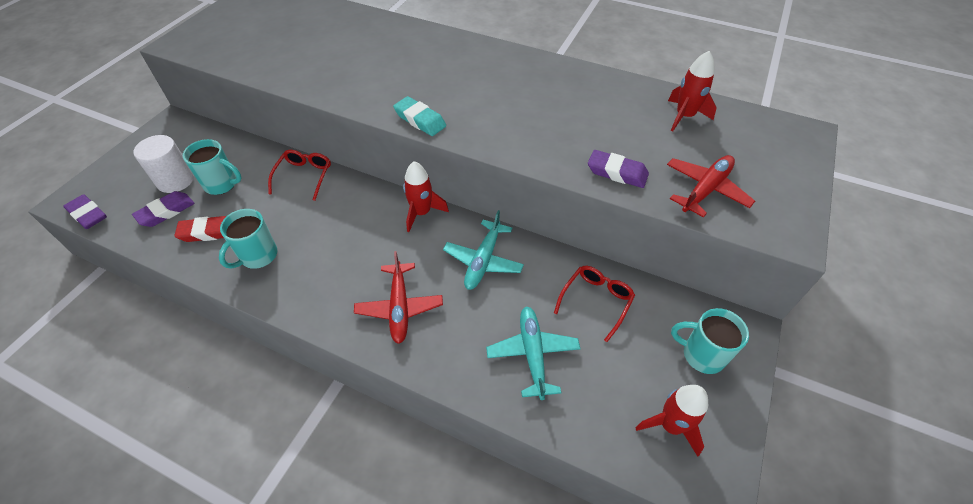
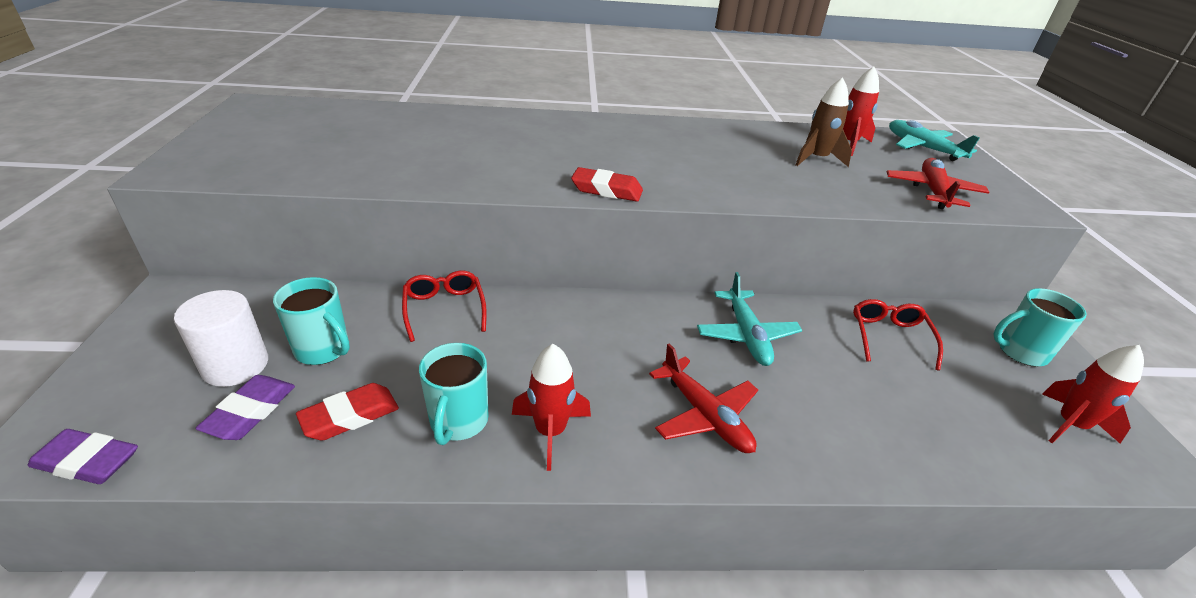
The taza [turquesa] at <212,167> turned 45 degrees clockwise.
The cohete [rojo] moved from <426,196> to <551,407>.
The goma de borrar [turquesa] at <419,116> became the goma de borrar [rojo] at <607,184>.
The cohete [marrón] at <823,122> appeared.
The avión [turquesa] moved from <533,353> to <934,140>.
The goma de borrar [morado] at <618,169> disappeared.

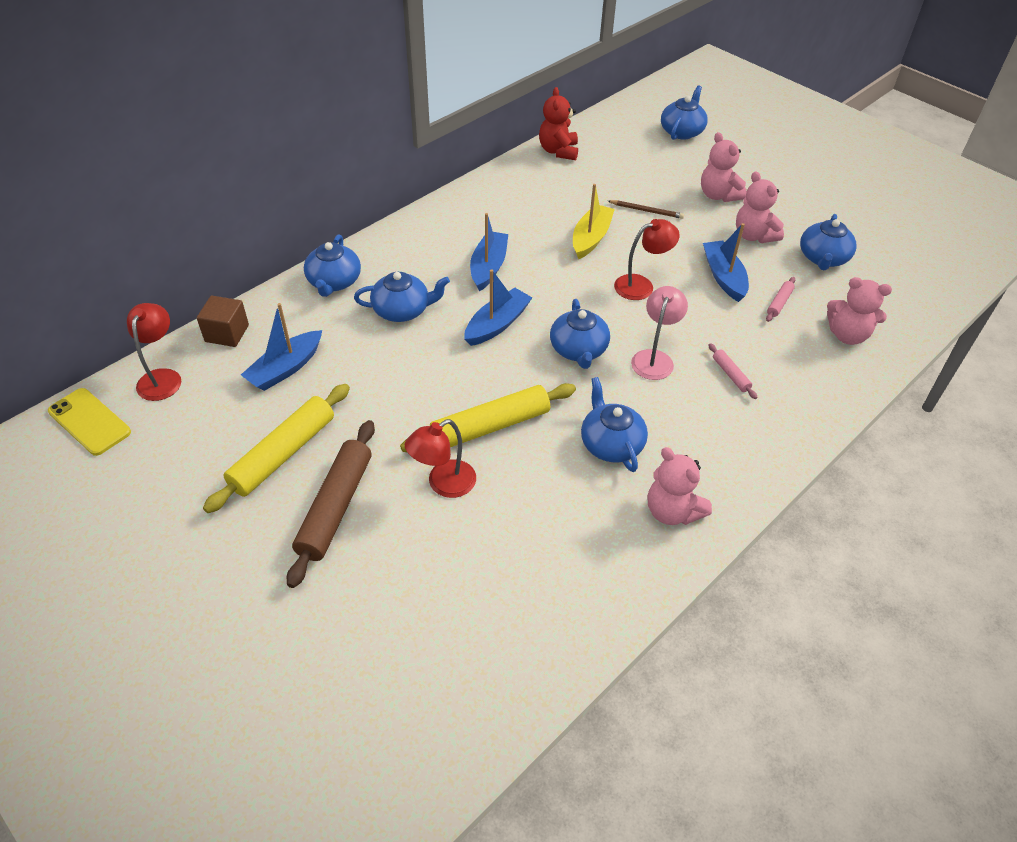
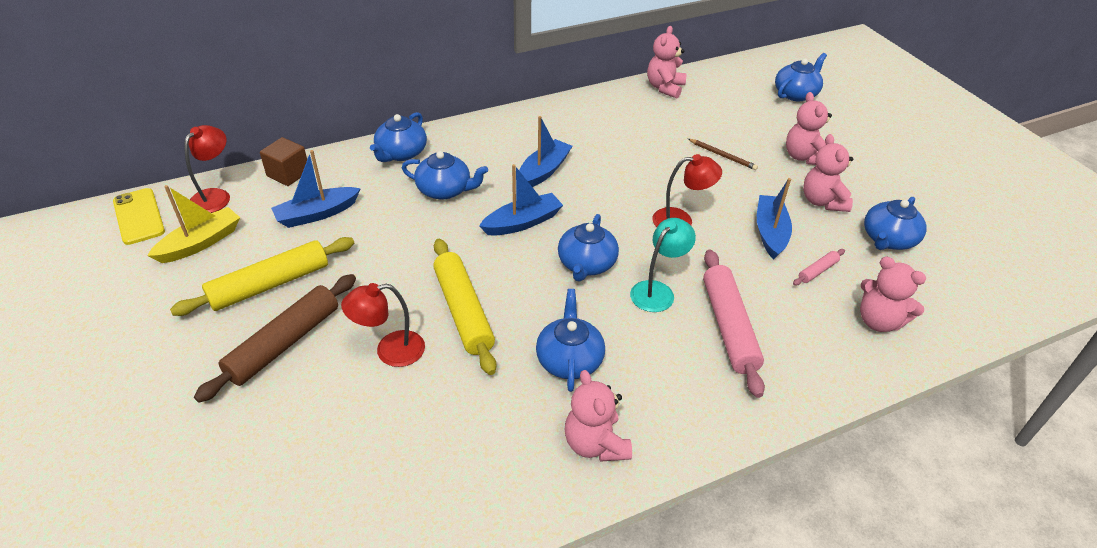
The barco [amarillo] moved from <594,221> to <193,224>.
The rodillo [amarillo] at <488,417> turned 75 degrees clockwise.
The lámpara [rosa] at <659,333> became the lámpara [turquesa] at <663,265>.
The osito [rojo] at <558,123> became the osito [rosa] at <666,62>.
The rodillo [rosa] at <732,371> changed to 2.20 times the size.

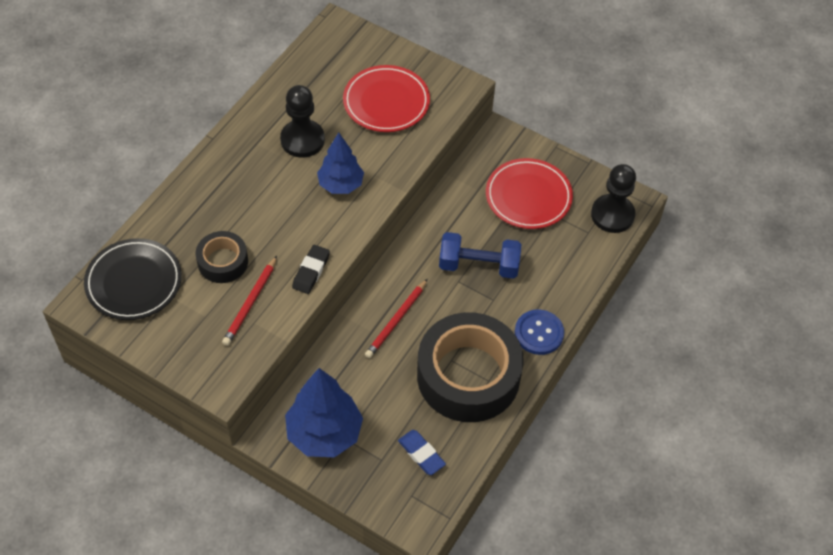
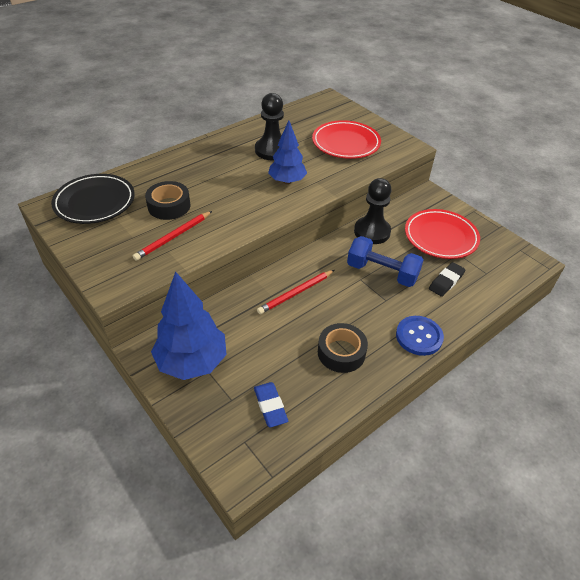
The cinta adhesiva [negro] at <470,367> changed to 0.49 times the size.
The peón [negro] moved from <613,198> to <372,211>.
The goma de borrar [negro] moved from <311,269> to <447,279>.

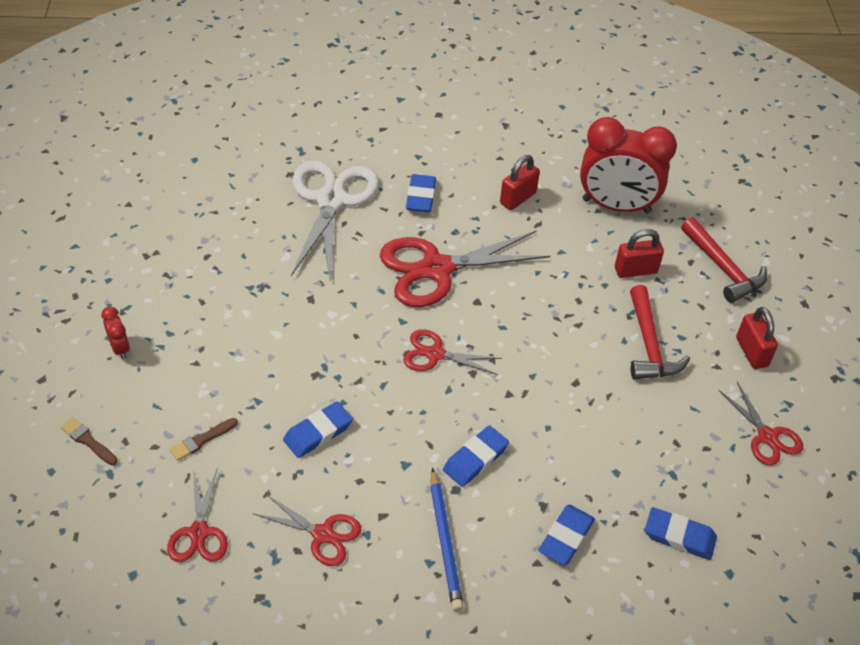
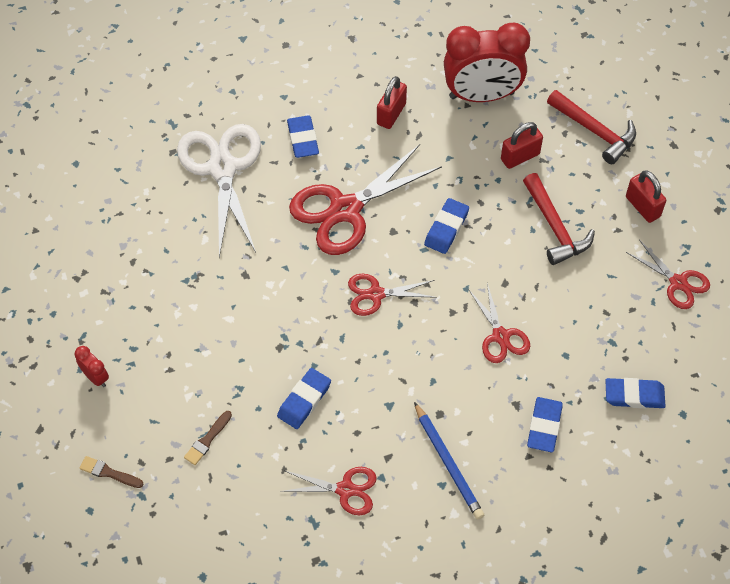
The goma de borrar [azul] moved from <476,456> to <446,226>.
The tijeras [rojo] moved from <197,515> to <499,323>.

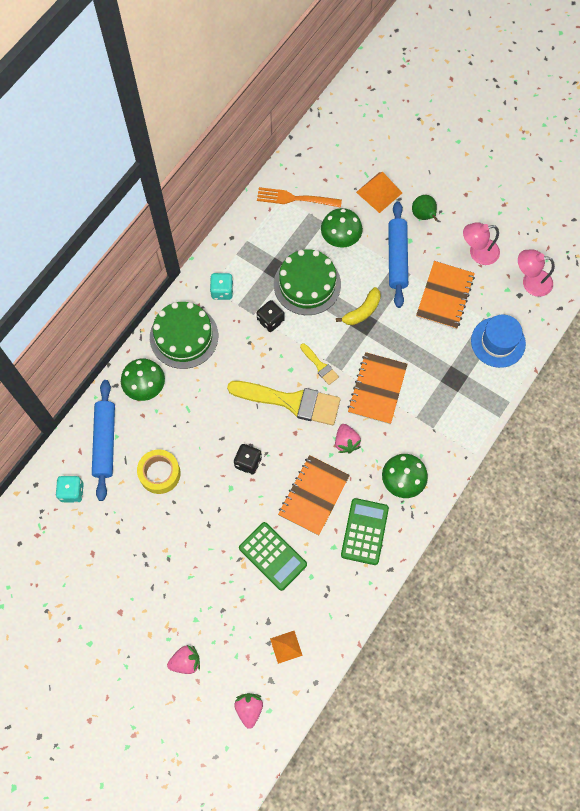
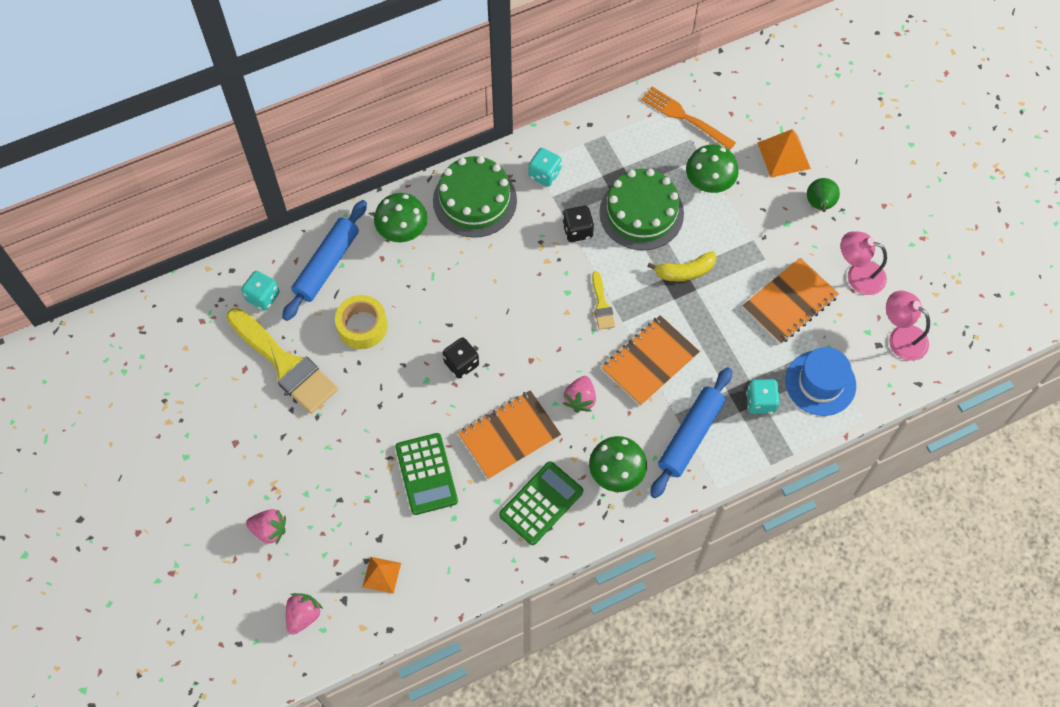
The pincel [amarillo] moved from <283,403> to <282,361>.
The rodillo [azul] moved from <398,254> to <691,432>.
The dado [turquesa] at <763,396> appeared.

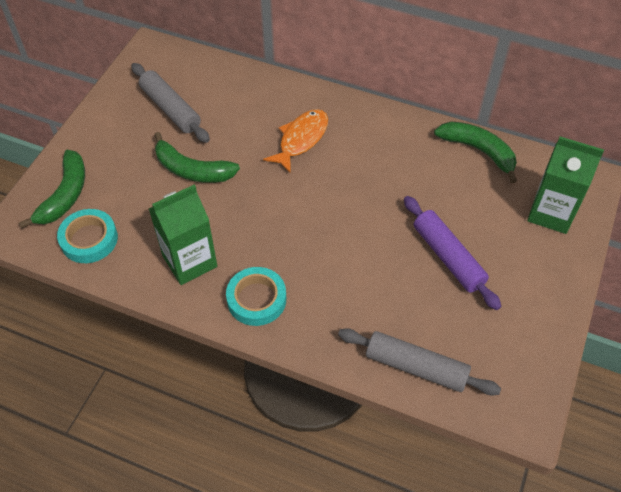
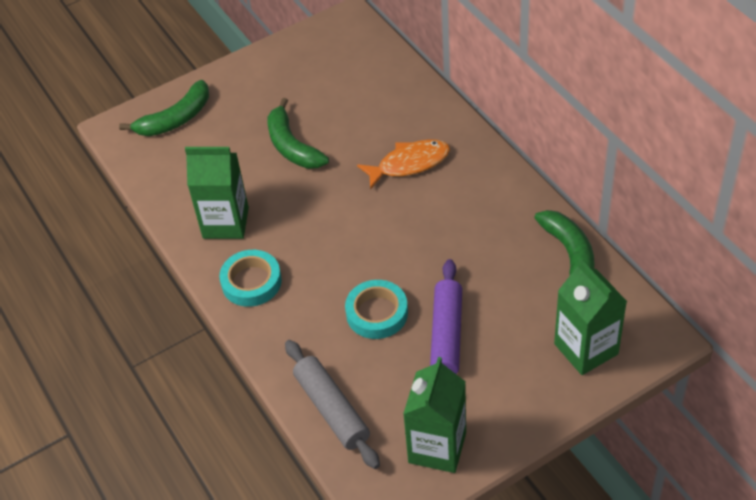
The cinta adhesiva [turquesa] moved from <87,236> to <376,309>.
The cartón de leche [verde] at <434,415> appeared.
The rodillo [gris] at <170,103> disappeared.

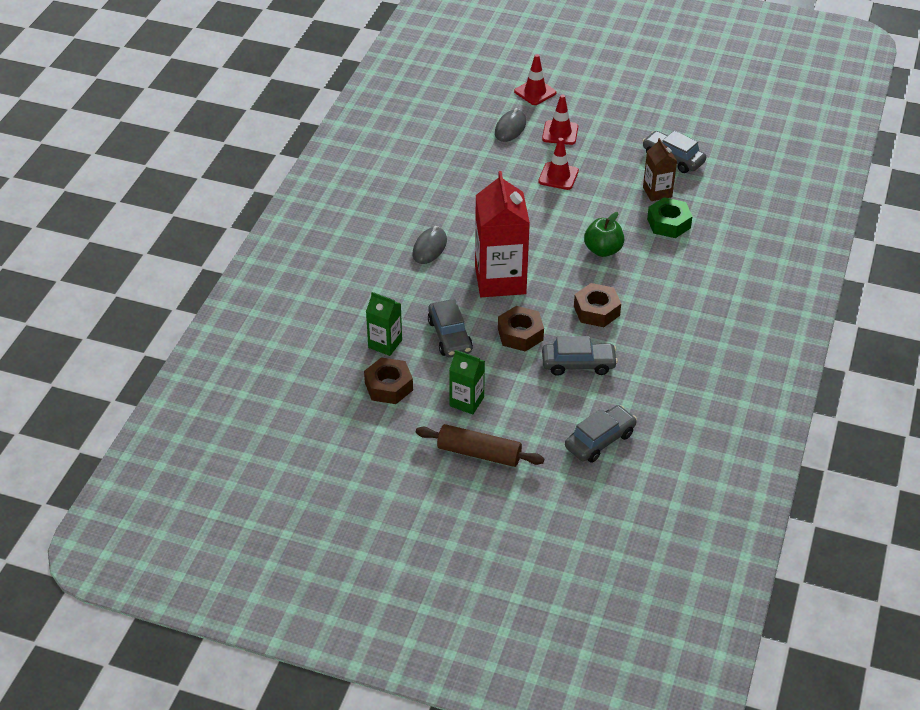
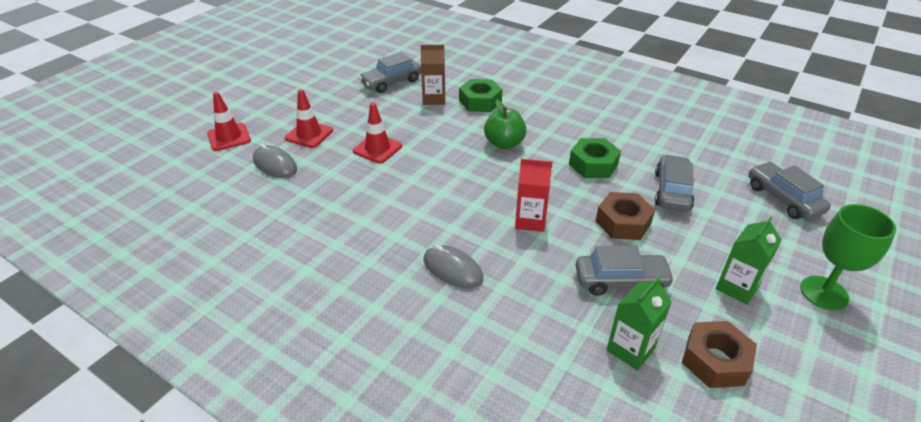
The cartón de leche [rojo] at <502,234> changed to 0.52 times the size.
The tuerca [marrón] at <597,305> became the tuerca [verde] at <595,158>.
The rodillo [marrón] at <480,445> was replaced by the copa [verde] at <848,257>.

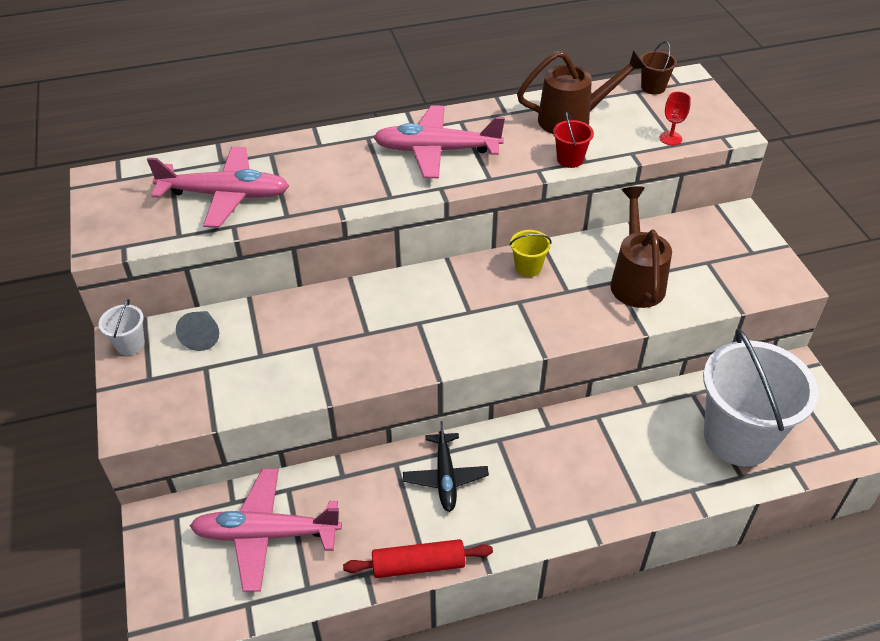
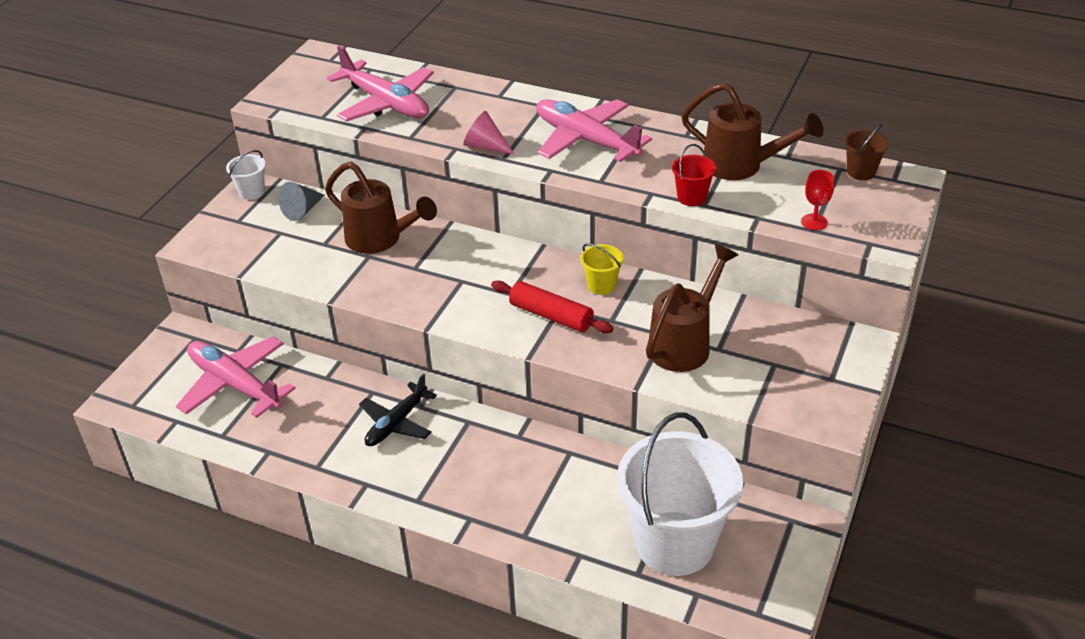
The regadera [marrón] at <381,207> appeared.
The cono [rosa] at <489,133> appeared.
The rodillo [rojo] moved from <418,558> to <552,307>.

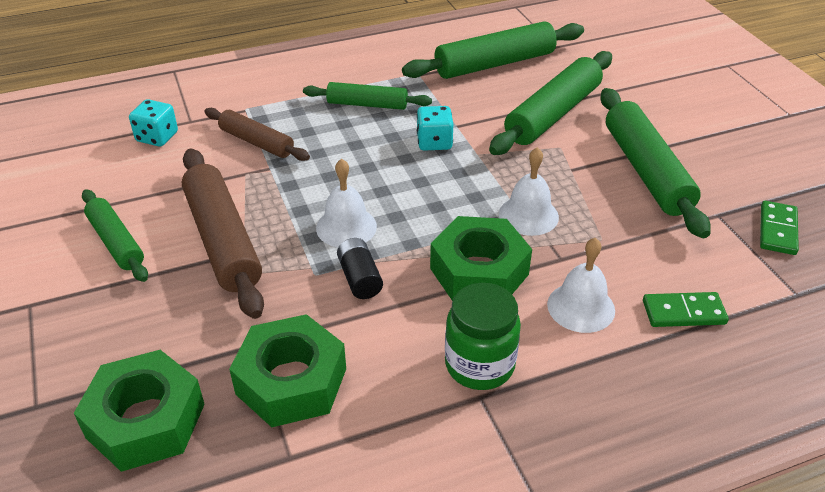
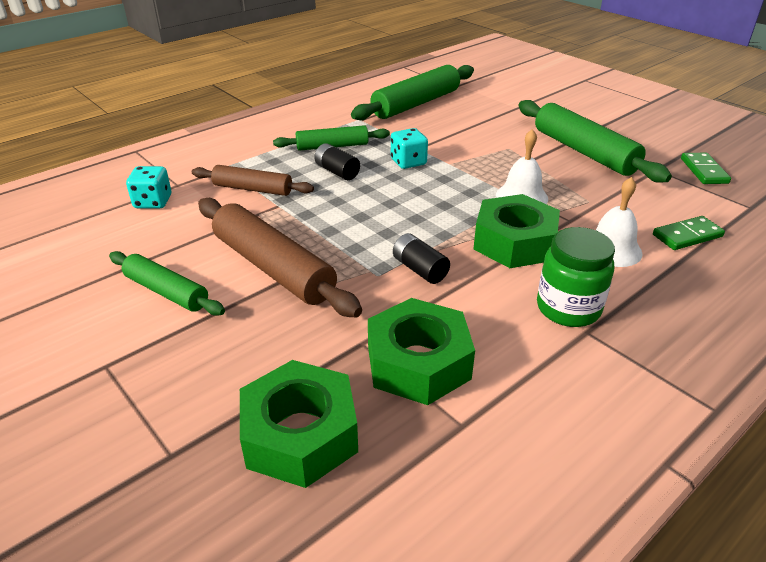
The pila [negro] at <337,161> appeared.
The campana [blanco] at <346,202> disappeared.
The rodillo [verde] at <550,103> disappeared.

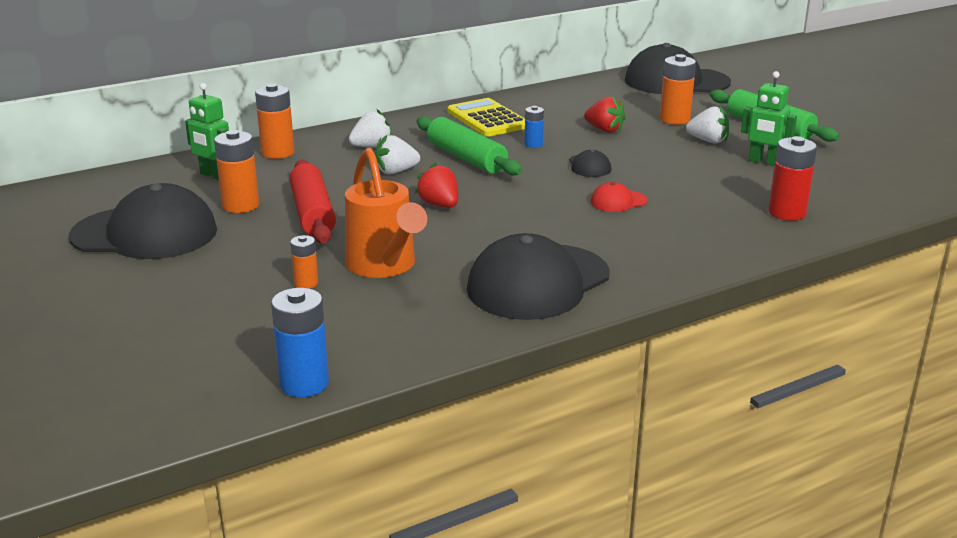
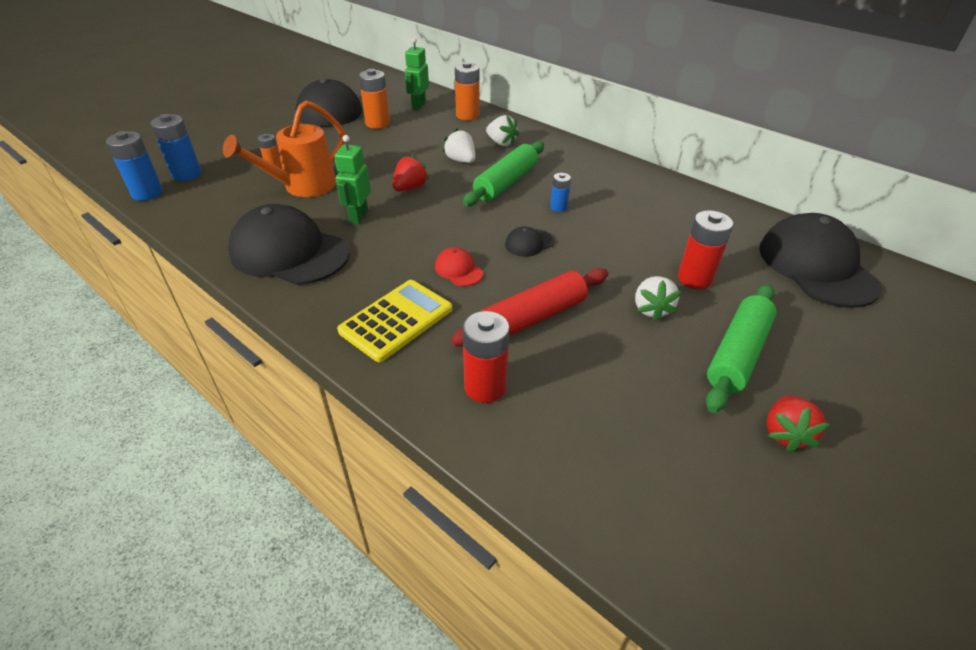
The pila [azul] at <176,147> appeared.
The robot [verde] moved from <769,118> to <352,179>.
The calculadora [amarillo] moved from <486,117> to <394,321>.
The rodillo [rojo] moved from <312,202> to <529,307>.
The pila [naranja] at <678,89> became the pila [rojo] at <705,249>.
The fresa [rojo] moved from <605,114> to <798,423>.

